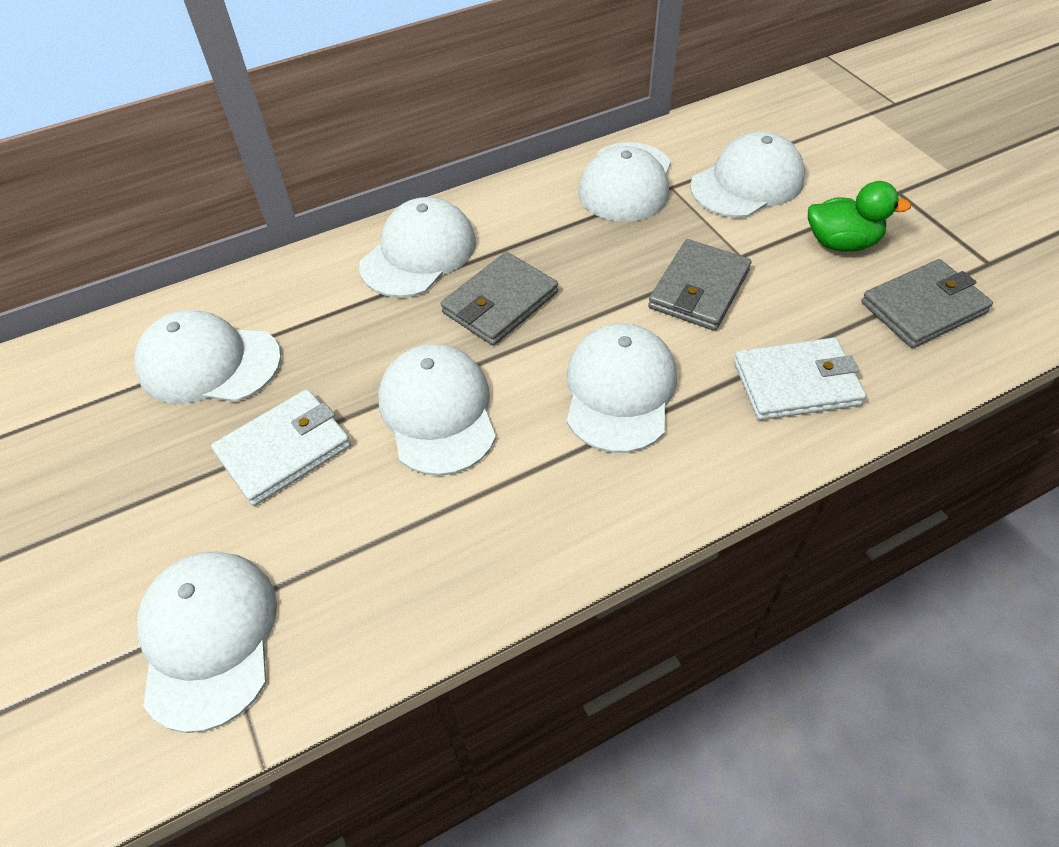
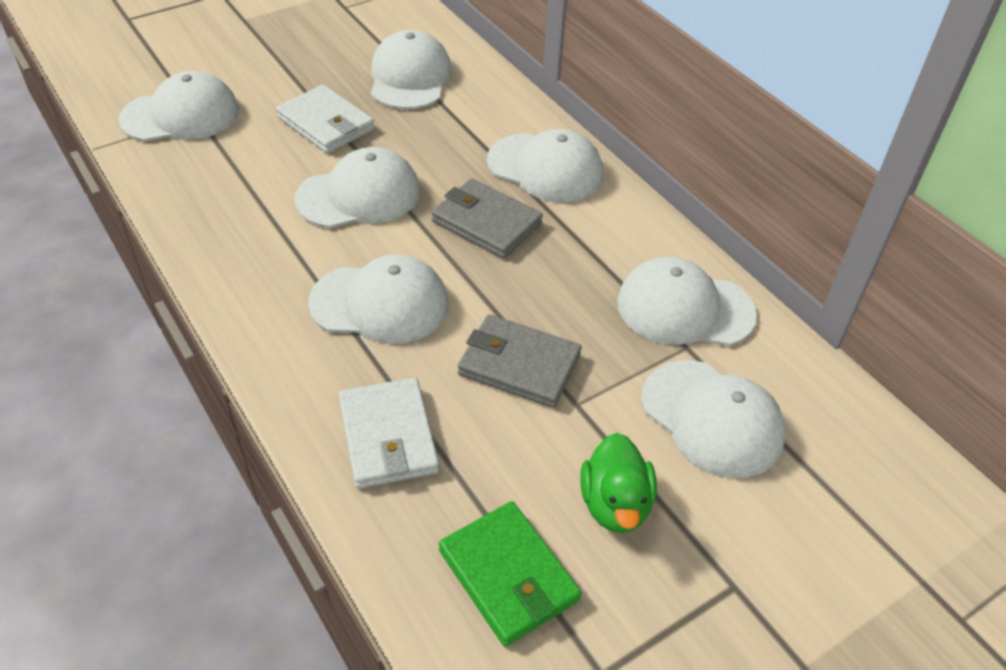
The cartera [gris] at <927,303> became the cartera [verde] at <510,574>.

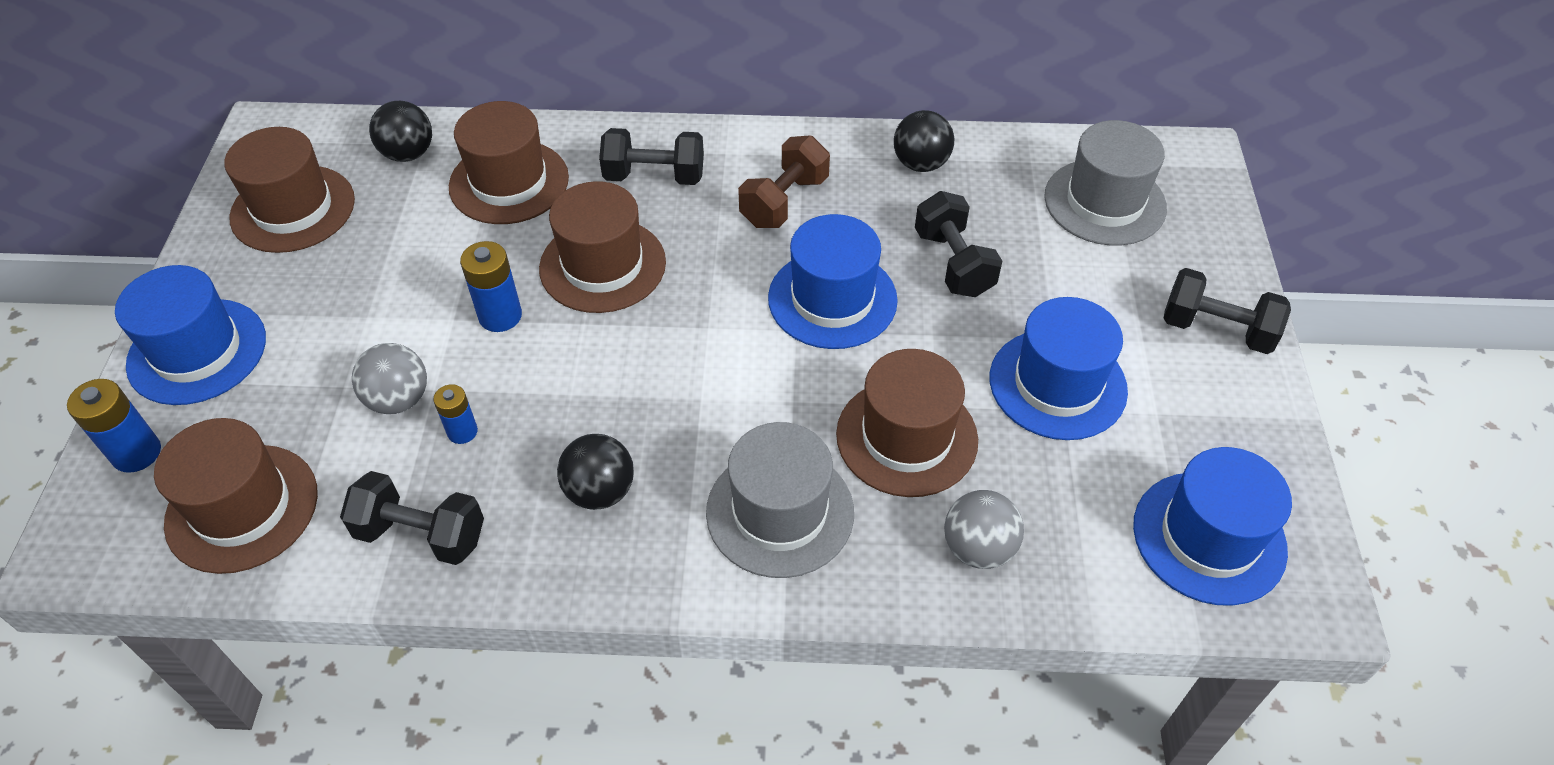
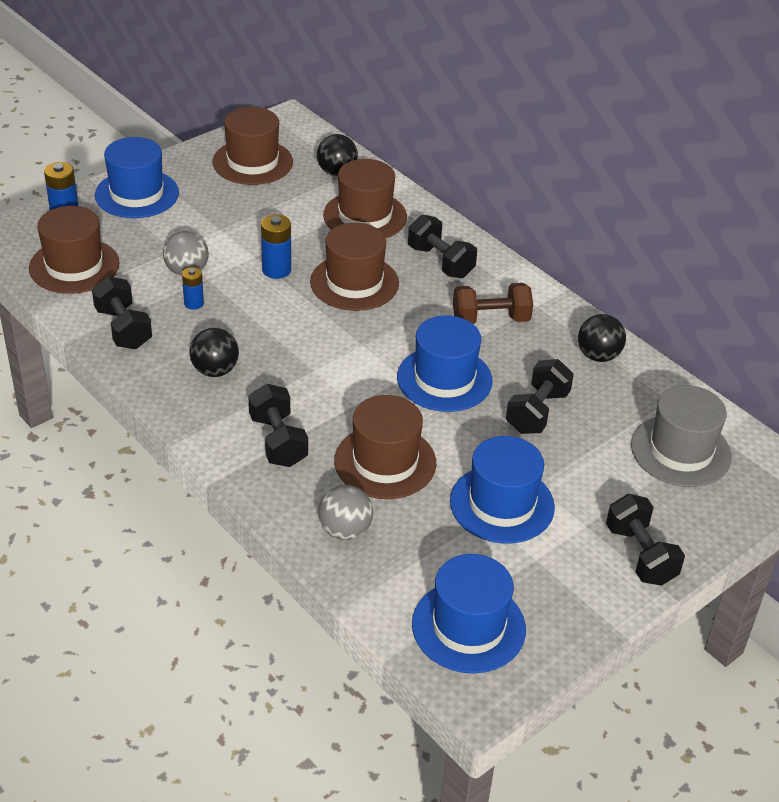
The sombrero [gris] at <780,500> was replaced by the mancuerna [negro] at <278,425>.

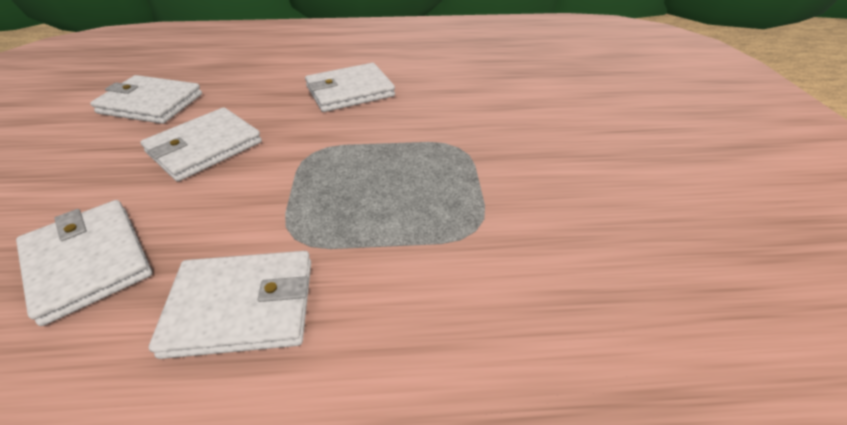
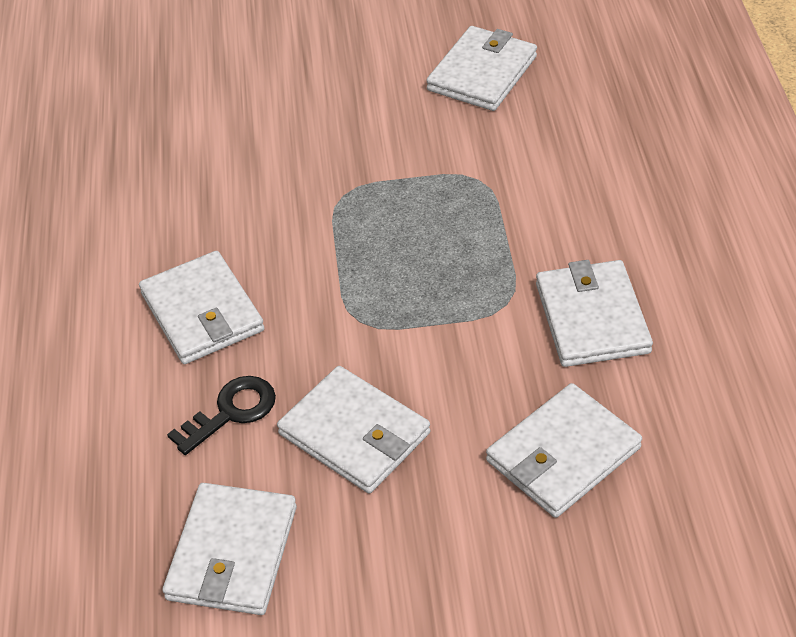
The llave [negro] at <221,415> appeared.
The cartera [blanco] at <481,68> appeared.

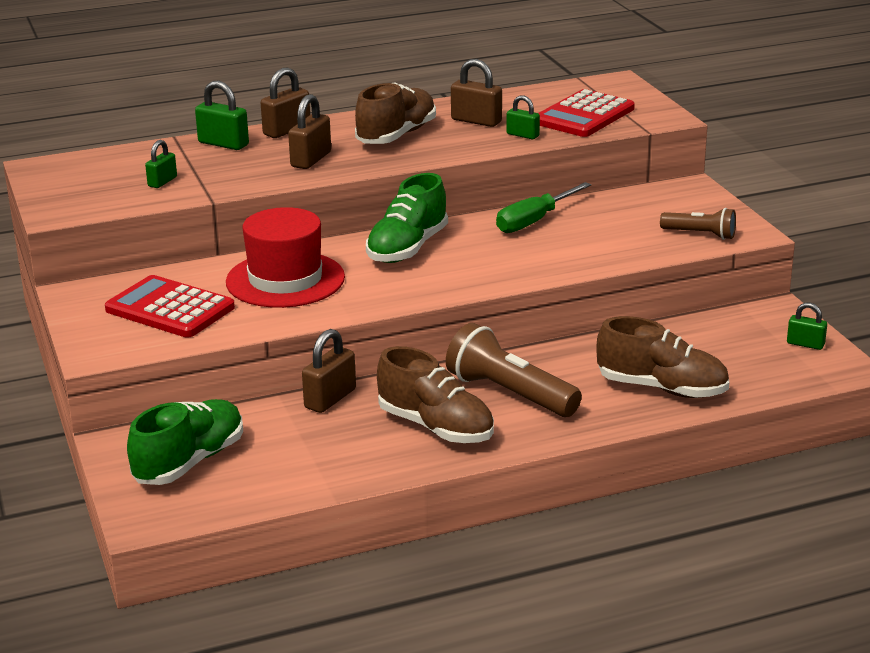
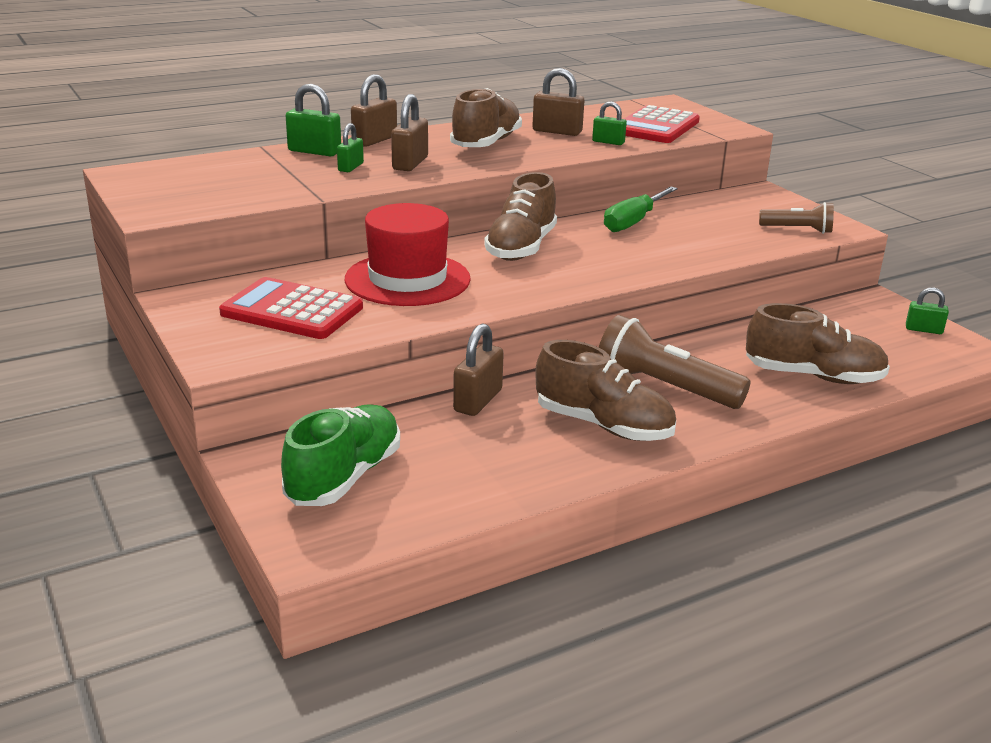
The candado [verde] moved from <161,164> to <350,147>.
The zapato [verde] at <407,218> became the zapato [marrón] at <520,216>.

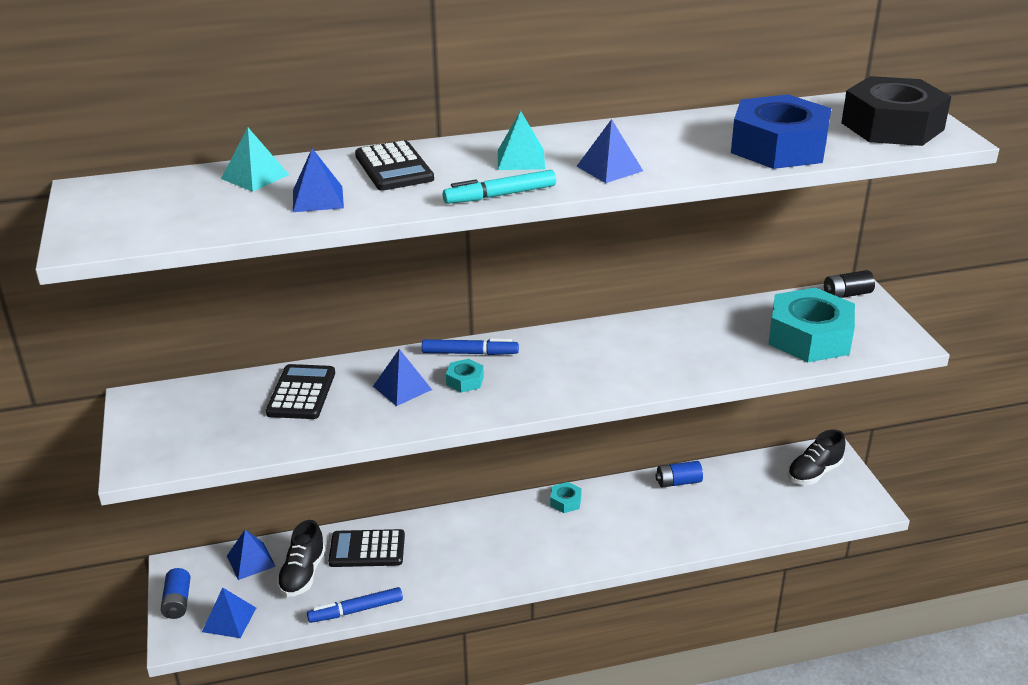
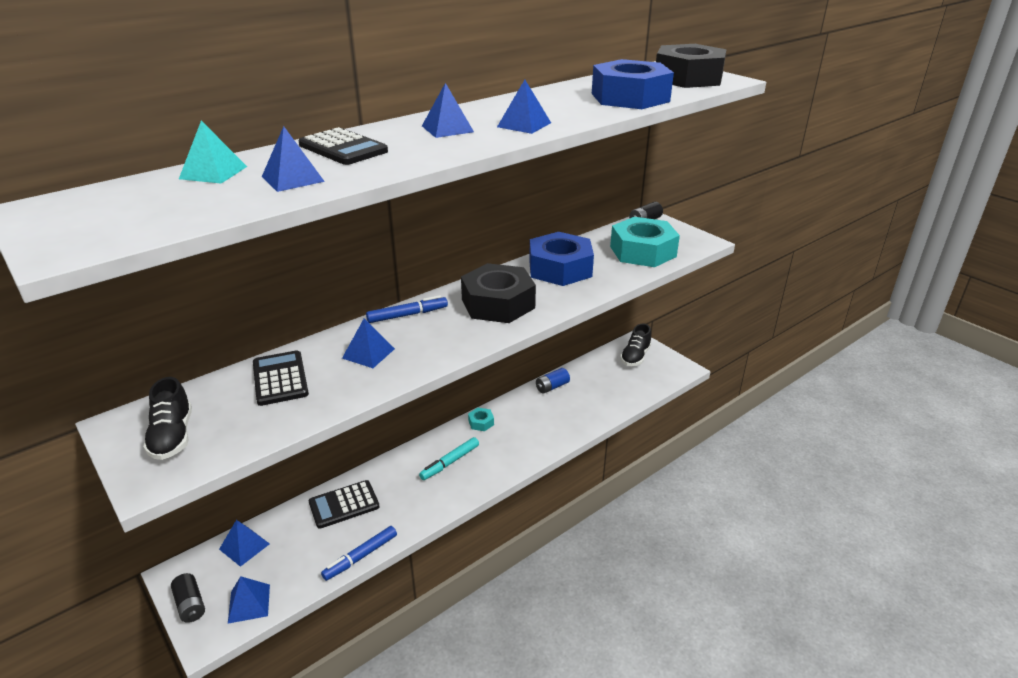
The zapato [negro] moved from <301,558> to <167,418>.
The pila [azul] at <176,593> became the pila [negro] at <188,598>.
The rotulador [turquesa] moved from <499,187> to <449,458>.
The pirámide [turquesa] at <521,140> became the pirámide [azul] at <448,110>.
The tuerca [negro] at <498,293> appeared.
The tuerca [azul] at <561,259> appeared.
The tuerca [turquesa] at <465,376> disappeared.

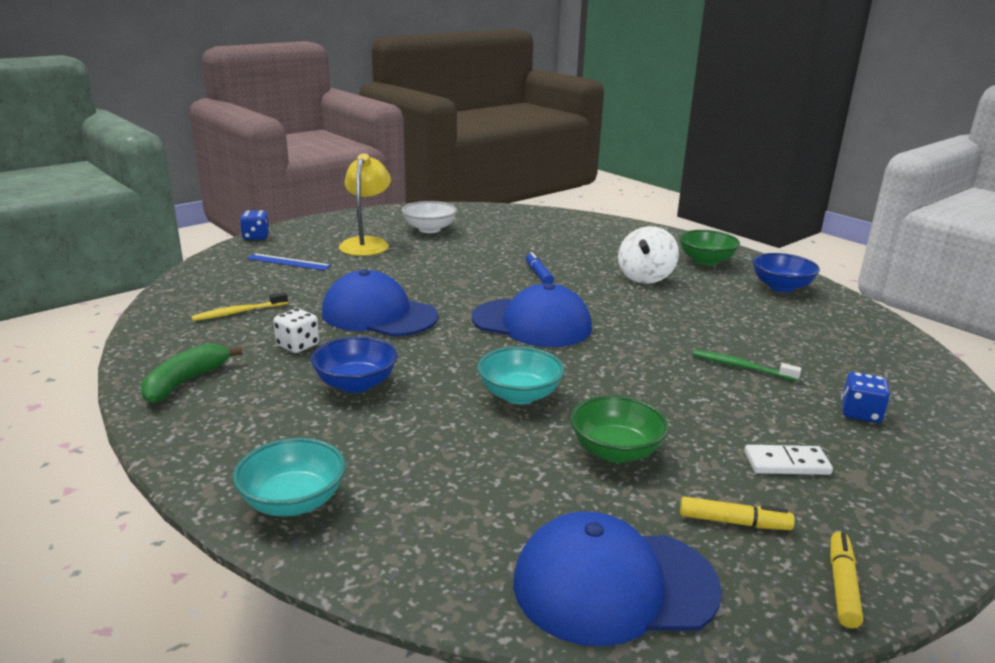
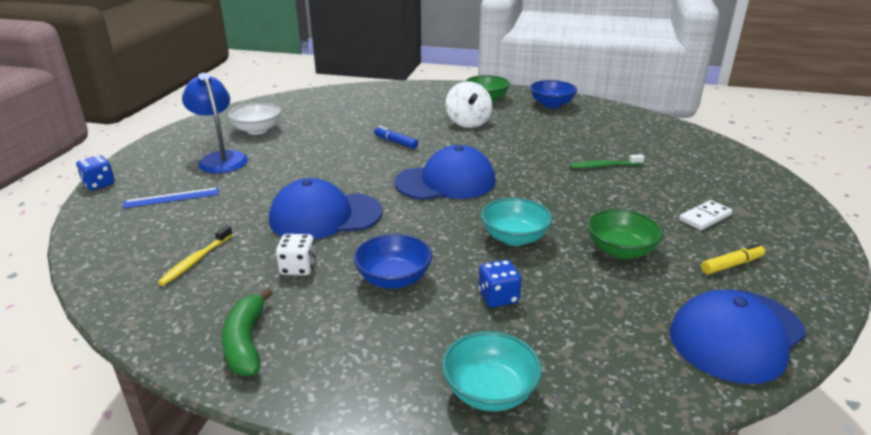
The lámpara [amarillo] at <365,204> became the lámpara [azul] at <215,123>.
The dado [azul] moved from <865,397> to <500,284>.
The rotulador [amarillo] at <846,580> disappeared.

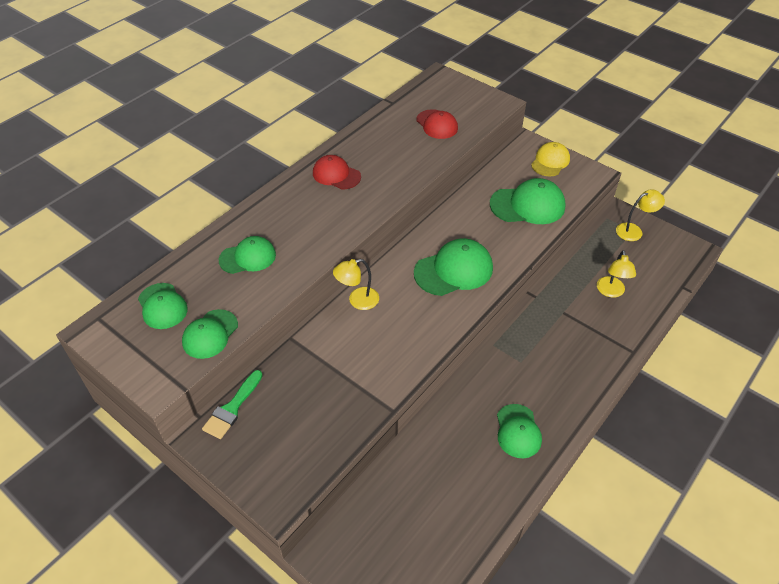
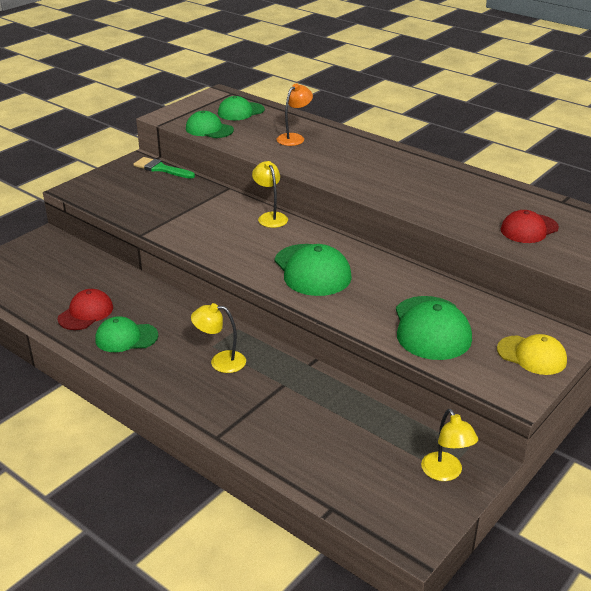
The gorra [rojo] moved from <337,172> to <85,309>.
The lámpara [amarillo] moved from <616,274> to <218,338>.
The gorra [verde] at <247,255> was replaced by the lámpara [naranja] at <295,114>.

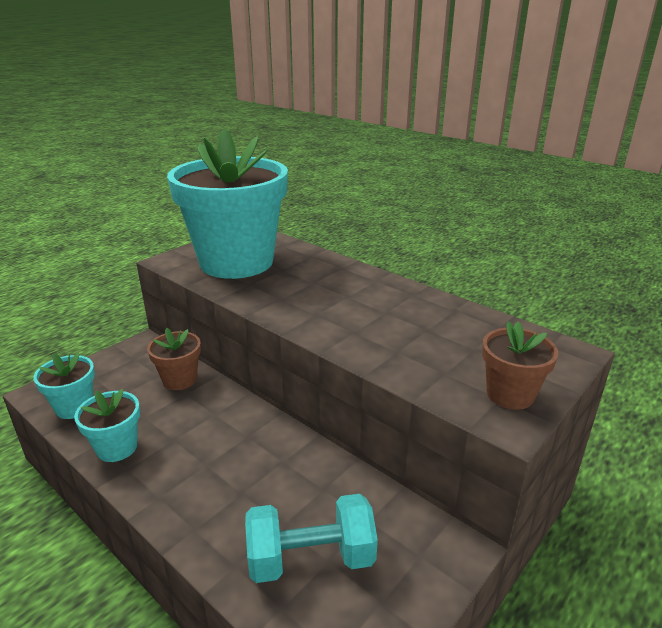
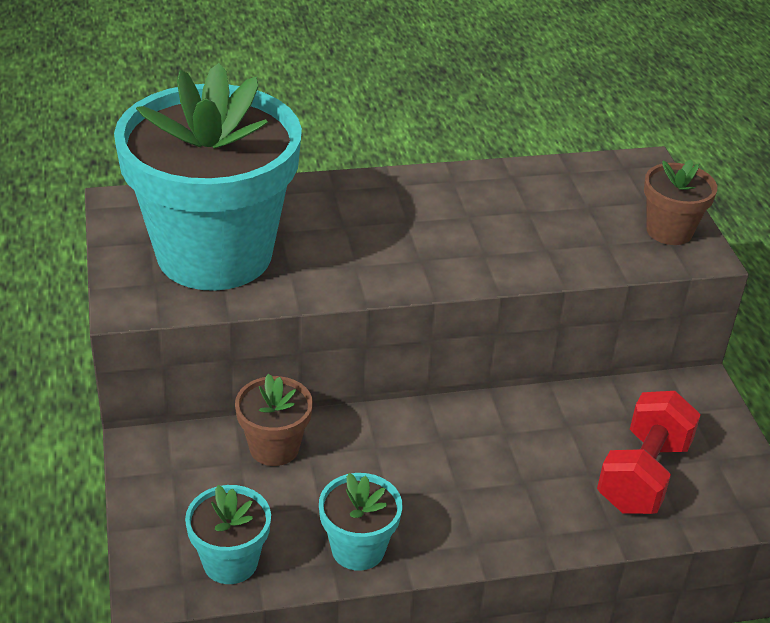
The mancuerna [turquesa] at <311,538> became the mancuerna [rojo] at <649,452>.

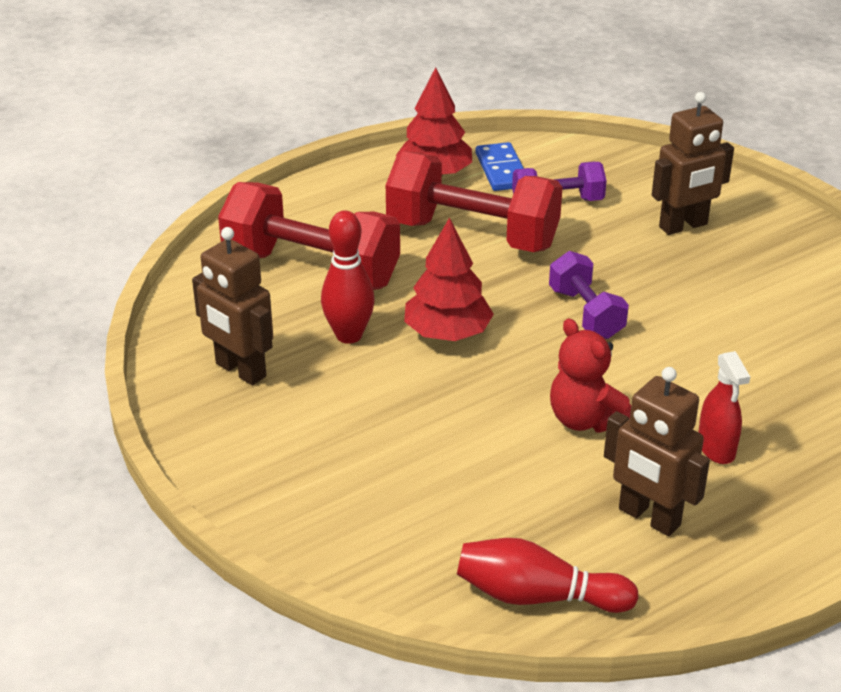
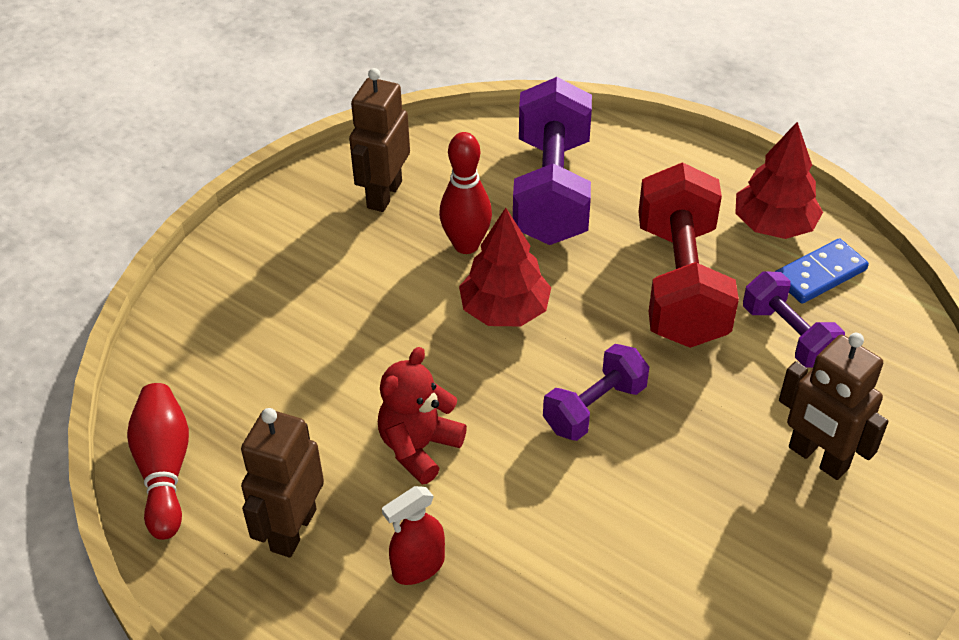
The mancuerna [rojo] at <309,236> became the mancuerna [morado] at <552,161>.

